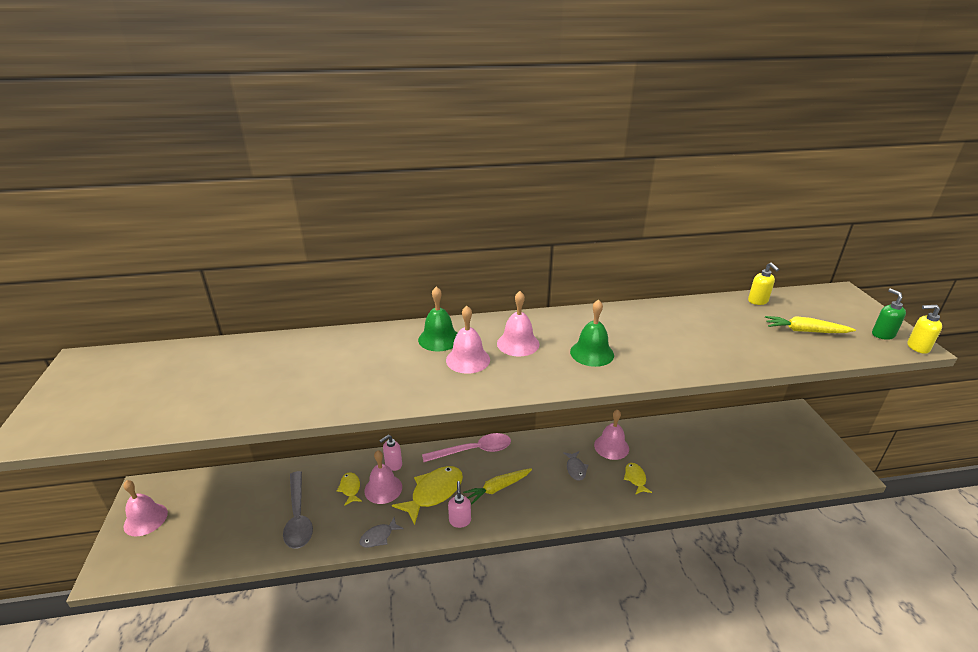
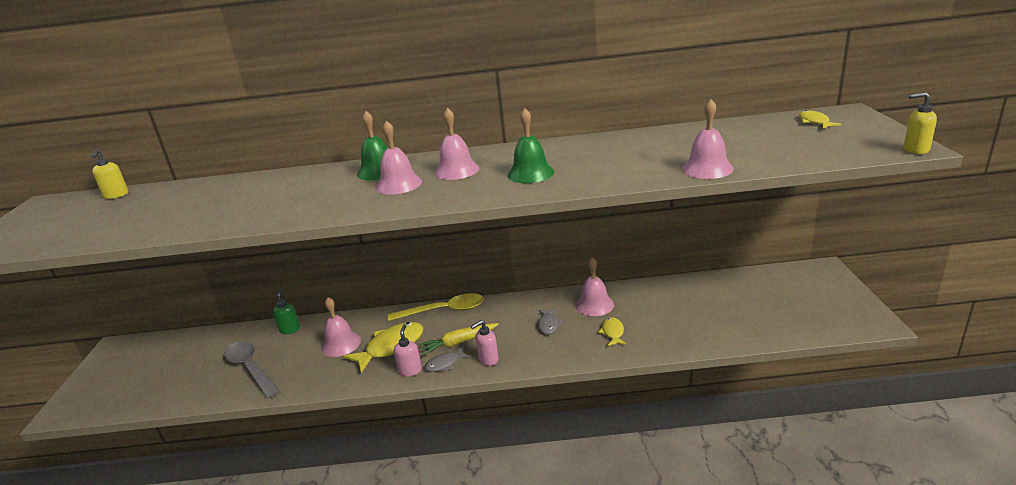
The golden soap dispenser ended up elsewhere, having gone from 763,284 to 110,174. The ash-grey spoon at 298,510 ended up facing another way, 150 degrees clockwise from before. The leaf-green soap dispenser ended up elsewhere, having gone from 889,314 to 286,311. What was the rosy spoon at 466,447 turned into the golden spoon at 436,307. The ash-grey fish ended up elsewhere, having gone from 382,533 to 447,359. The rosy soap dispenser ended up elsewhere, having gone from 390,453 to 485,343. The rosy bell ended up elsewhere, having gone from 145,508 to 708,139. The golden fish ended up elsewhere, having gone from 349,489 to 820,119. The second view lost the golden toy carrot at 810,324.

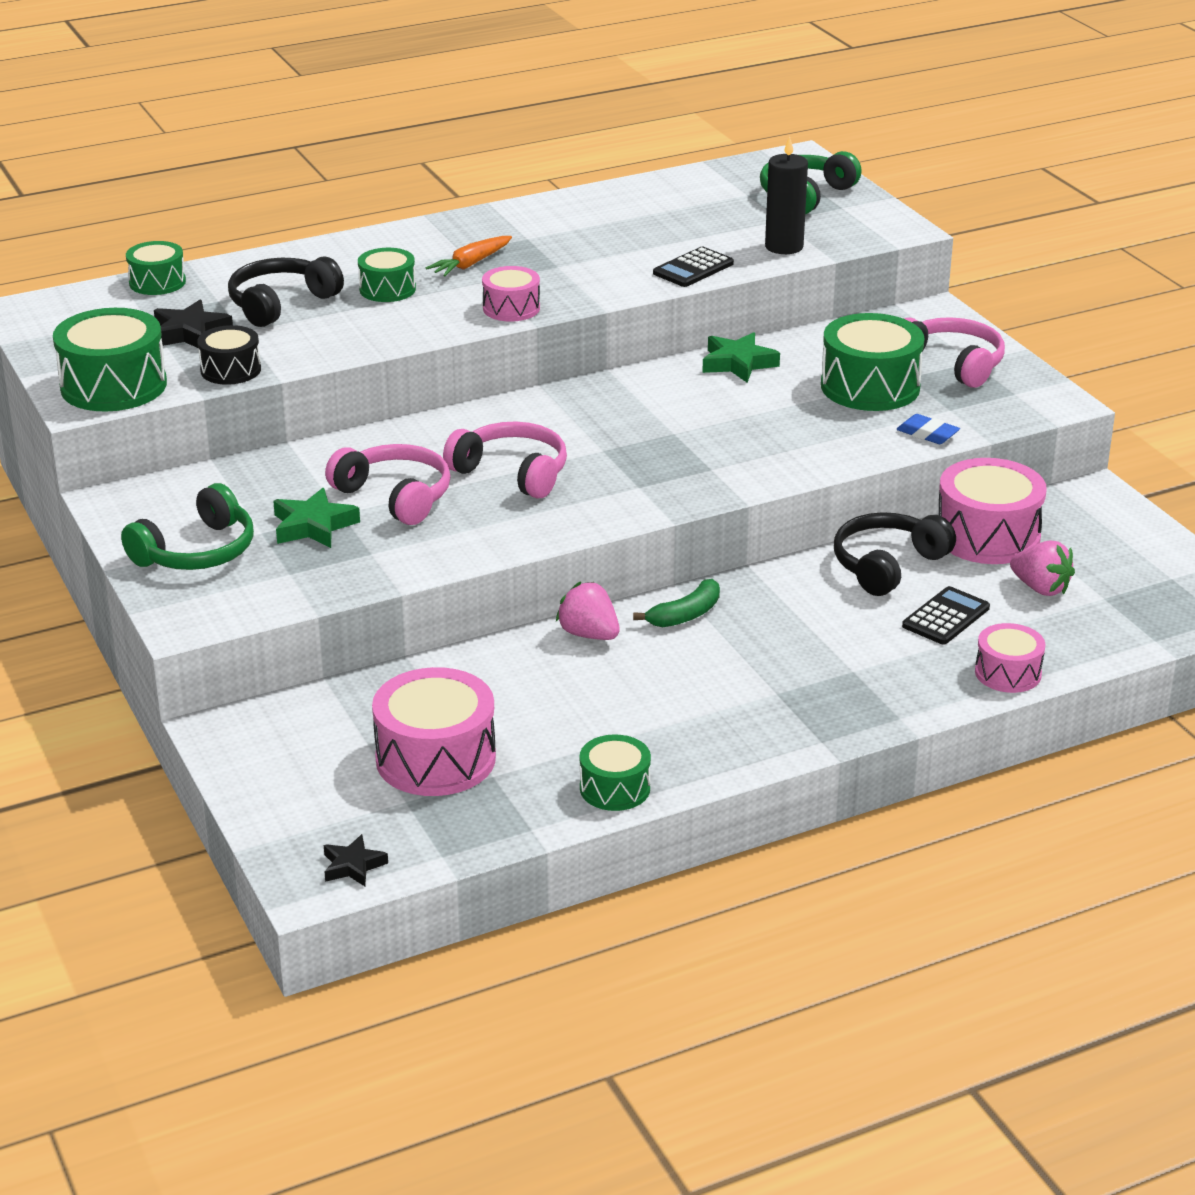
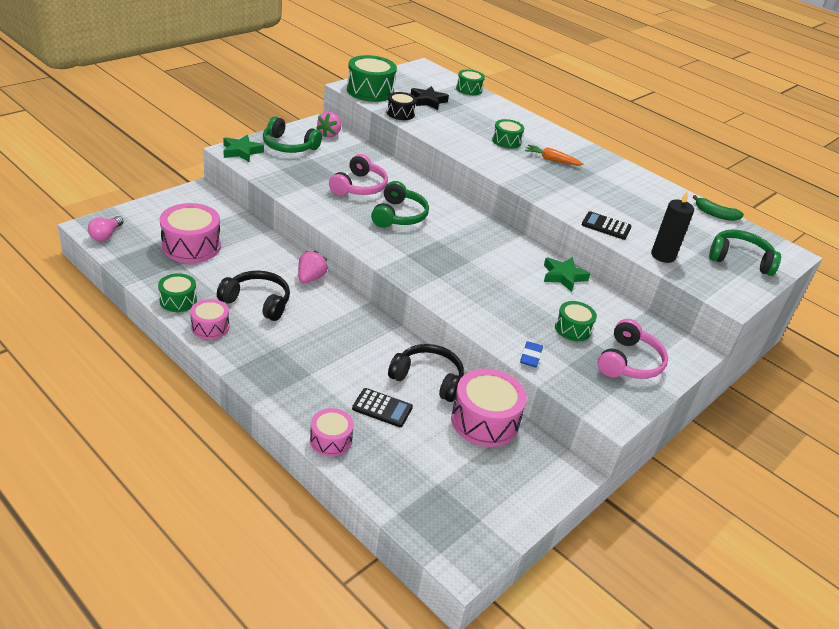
Where the jet-black star stood at 356,860, the rosy lightbulb came to stand at 105,228. The rosy drum ended up elsewhere, having gone from 511,294 to 209,319. The jet-black headset ended up elsewhere, having gone from 286,292 to 253,296. The leaf-green star ended up elsewhere, having gone from 316,518 to 243,148. The rosy toy strawberry ended up elsewhere, having gone from 1042,568 to 328,124. What was the rosy headset at 505,460 turned into the leaf-green headset at 400,204. The size of the leaf-green drum at 872,362 changed by a factor of 0.58. The leaf-green banana fruit ended up elsewhere, having gone from 676,603 to 718,208.

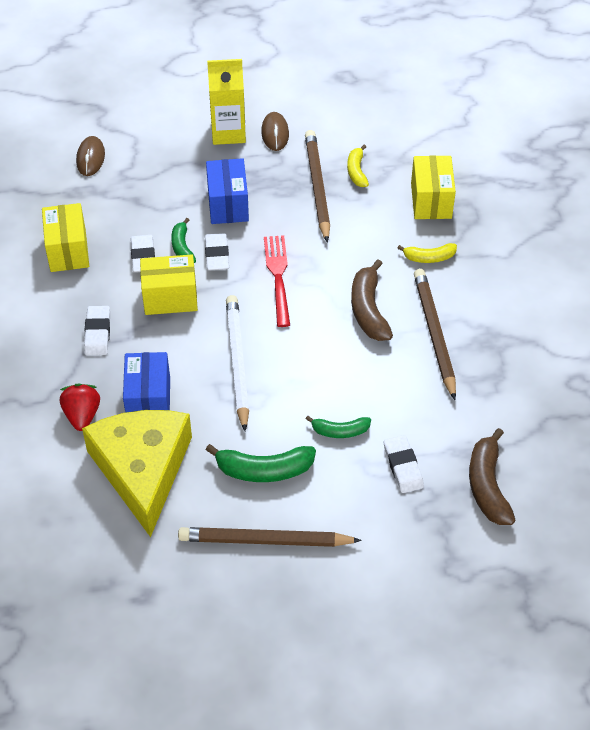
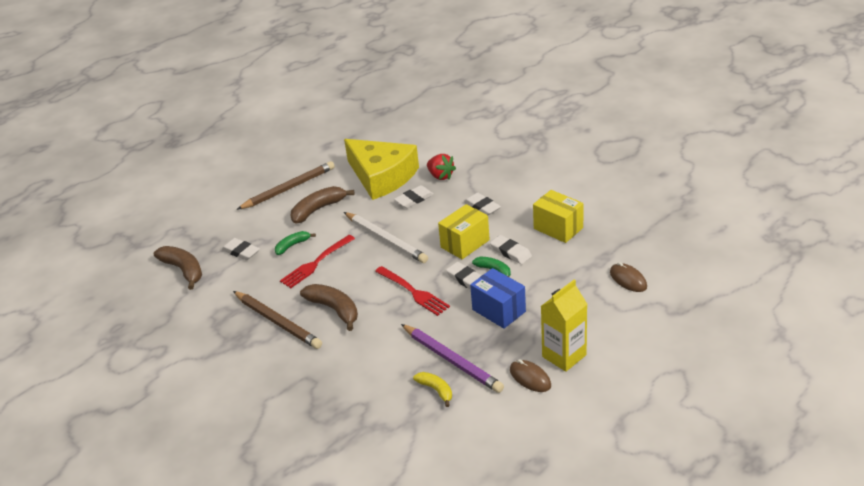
The second view gained the crimson table fork at 317,261. What was the leaf-green banana fruit at 261,463 turned into the russet banana fruit at 323,205. Where the blue package stood at 146,382, the white gum eraser came to stand at 414,196. What was the russet pencil at 317,186 turned into the royal purple pencil at 452,358. The second view lost the golden banana fruit at 427,253. The second view lost the golden package at 433,187.

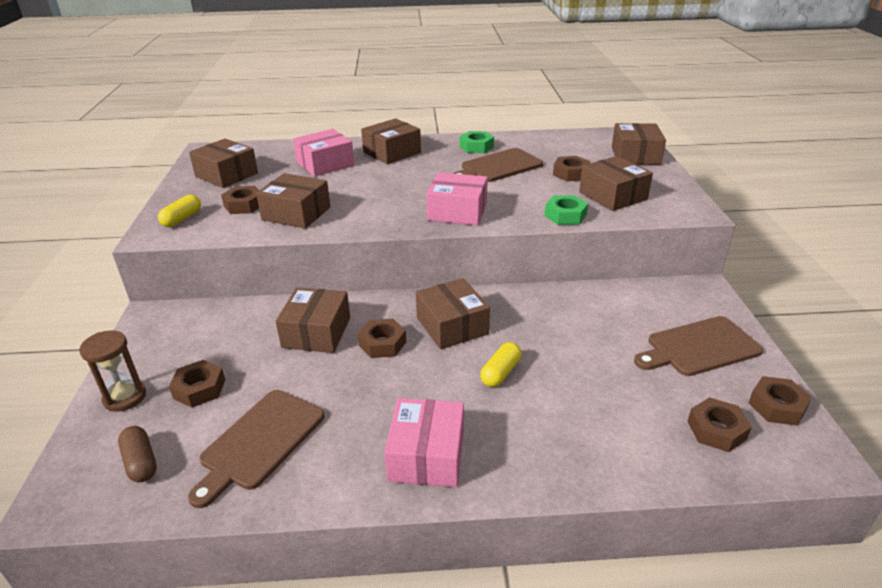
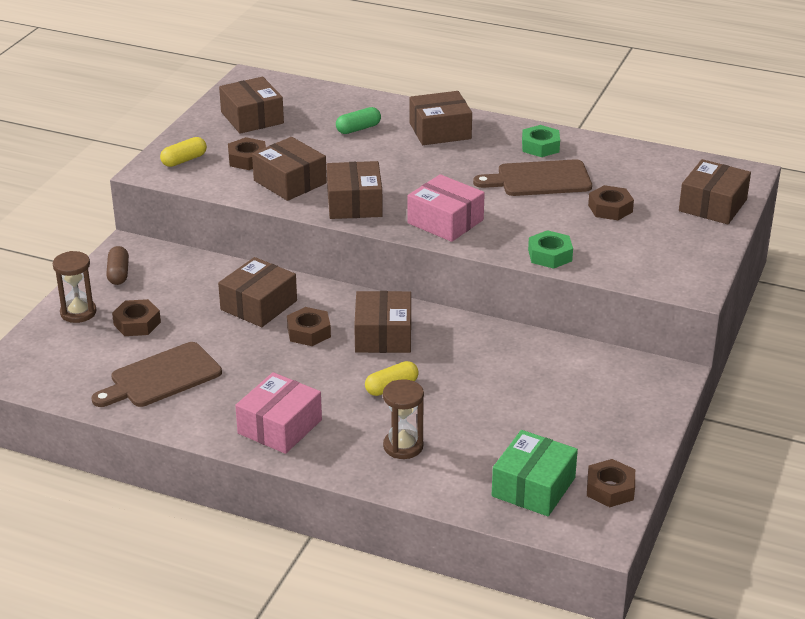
The russet pill ended up elsewhere, having gone from 137,454 to 117,265. The russet package ended up elsewhere, having gone from 616,183 to 355,190. Where the rosy package stood at 323,153, the leaf-green pill came to stand at 358,120. The second view gained the russet sandglass at 403,419. Where the russet nut stood at 720,424, the leaf-green package came to stand at 535,473. The second view lost the russet chopping board at 698,346.

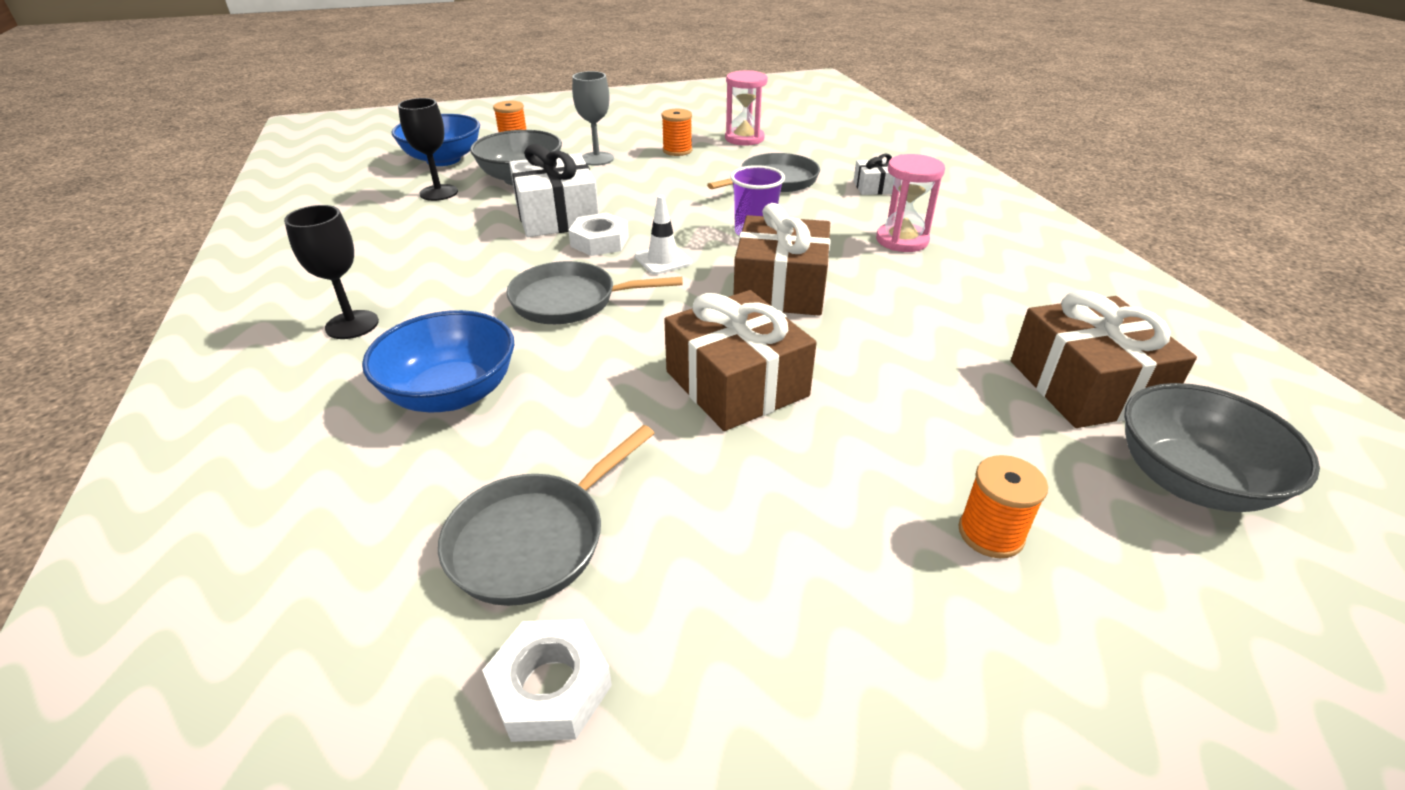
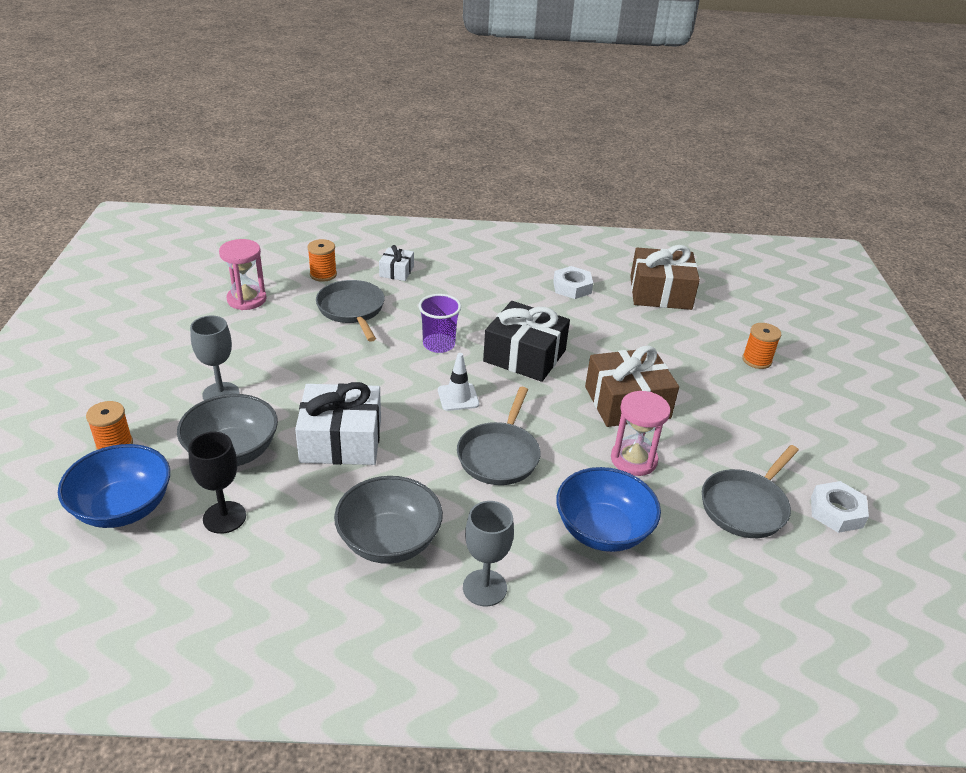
The orange-coloured bobbin ended up elsewhere, having gone from 676,132 to 322,260. The ash-grey bowl ended up elsewhere, having gone from 1222,447 to 388,520. What was the jet-black chalice at 331,272 turned into the ash-grey chalice at 488,554. What was the russet present at 782,259 turned into the jet-black present at 526,341. The white nut ended up elsewhere, having gone from 598,234 to 573,282. The rosy sandglass ended up elsewhere, having gone from 910,203 to 641,433. The ash-grey pan at 546,515 ended up facing another way, 75 degrees clockwise from before.

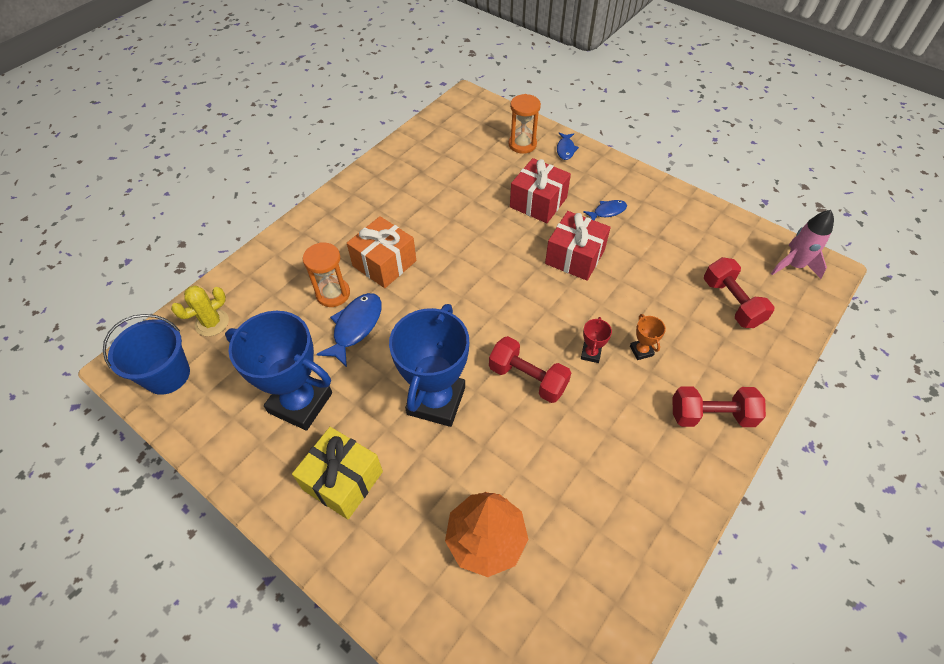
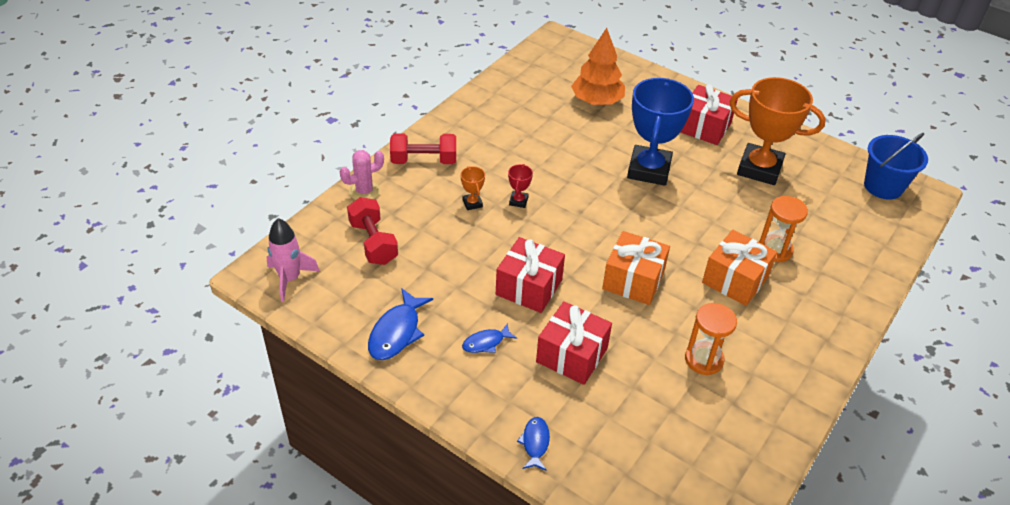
The second view gained the rosy saguaro cactus at 362,175. The blue fish ended up elsewhere, having gone from 349,330 to 400,324. The second view gained the orange-coloured present at 636,268. What was the golden present at 337,473 turned into the crimson present at 709,114. The orange-coloured sandglass ended up elsewhere, having gone from 524,124 to 711,339. What was the blue award cup at 278,371 turned into the orange-coloured award cup at 778,131. The second view lost the golden saguaro cactus at 200,311. The second view lost the crimson free weight at 530,369.

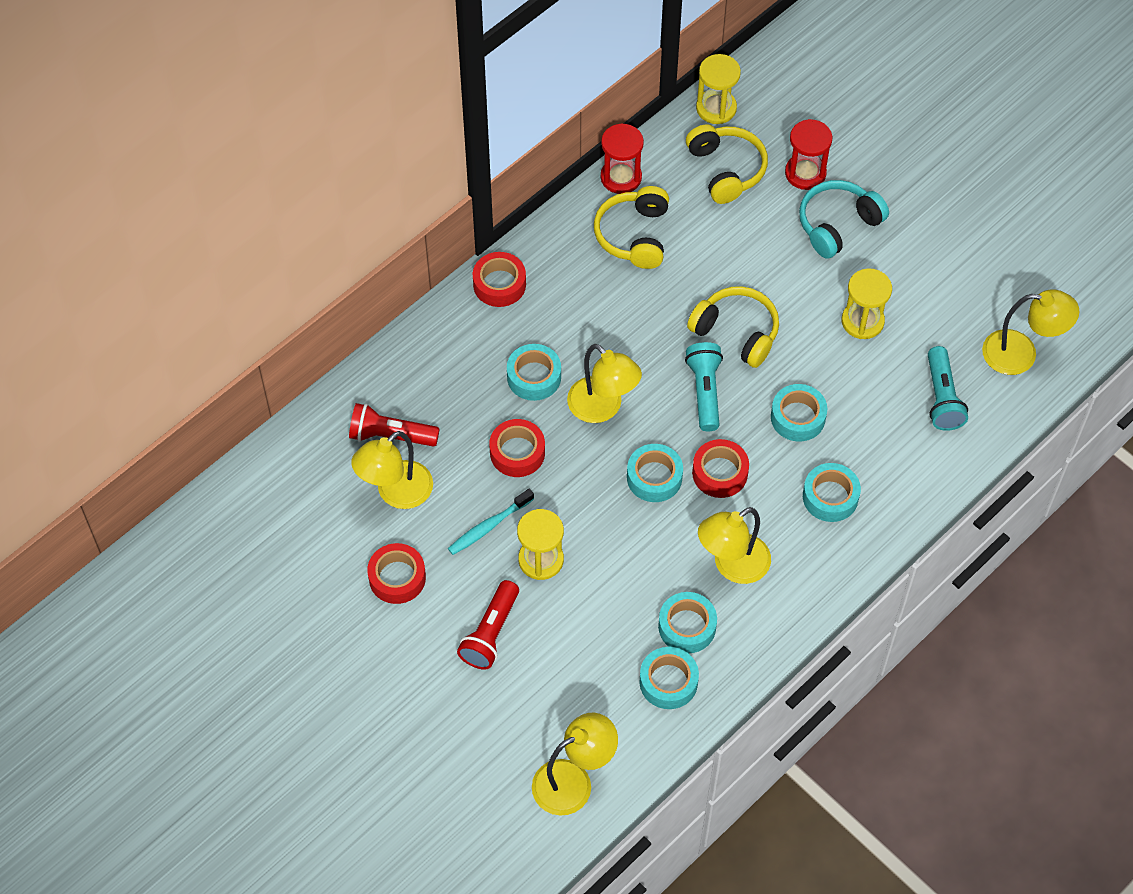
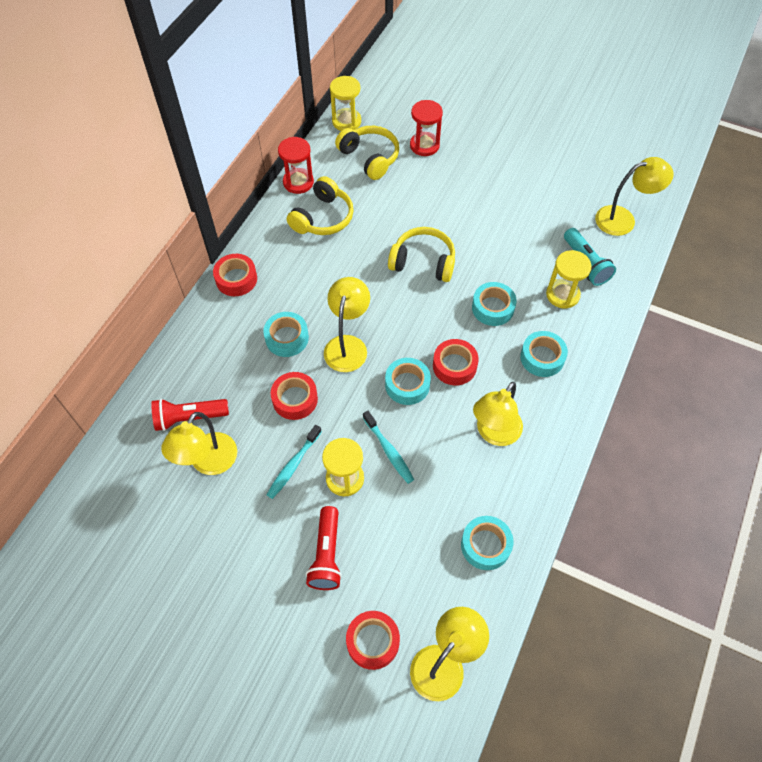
The golden headset at 631,227 ended up facing another way, 135 degrees counterclockwise from before. The golden desk lamp at 604,383 ended up facing another way, 105 degrees counterclockwise from before. The crimson sticky tape ended up elsewhere, having gone from 396,573 to 373,640. The second view gained the turquoise dental brush at 388,447. The golden sandglass ended up elsewhere, having gone from 867,303 to 569,279. The second view lost the turquoise sticky tape at 687,622. The second view lost the turquoise torch at 704,386. The second view lost the turquoise headset at 844,219.

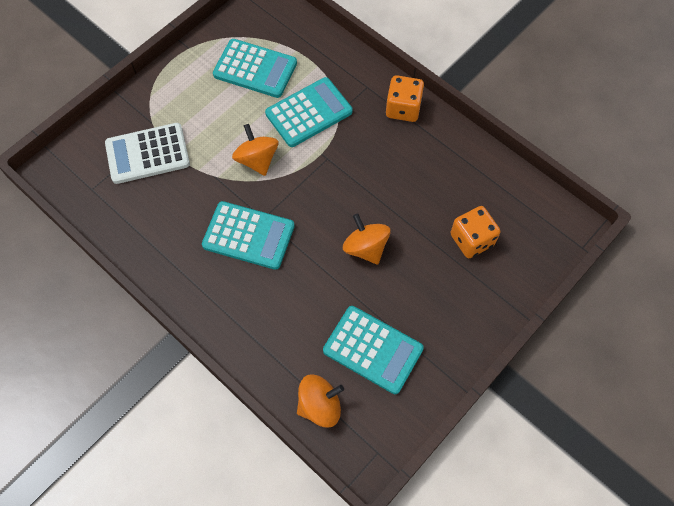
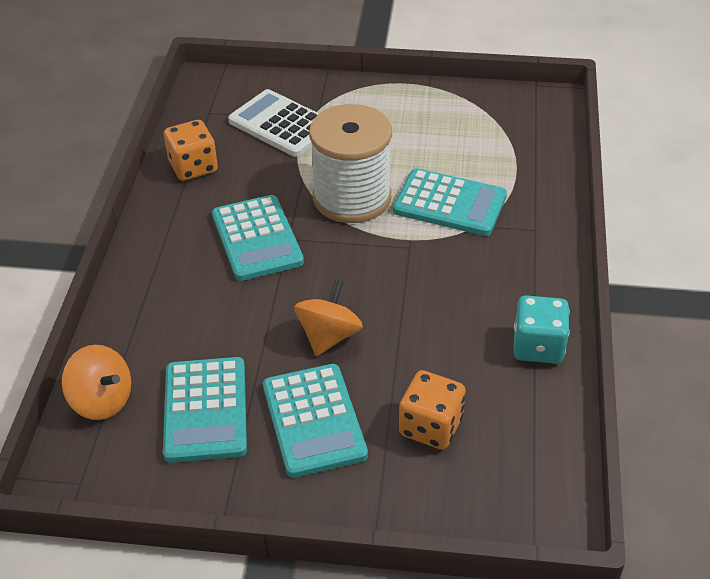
The orange-coloured game die ended up elsewhere, having gone from 405,98 to 191,150. The turquoise adding machine ended up elsewhere, having gone from 255,68 to 315,421. Where the orange-coloured spinning top stood at 255,150, the white bobbin came to stand at 350,163. The second view gained the turquoise game die at 541,329.

